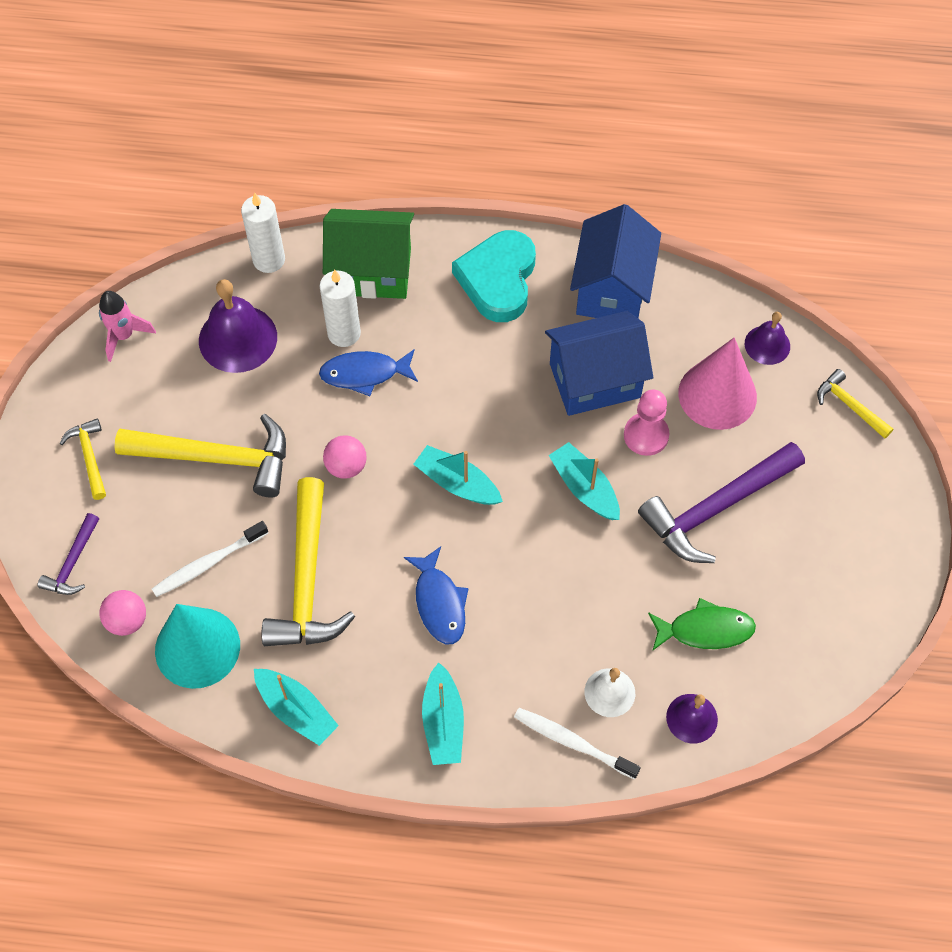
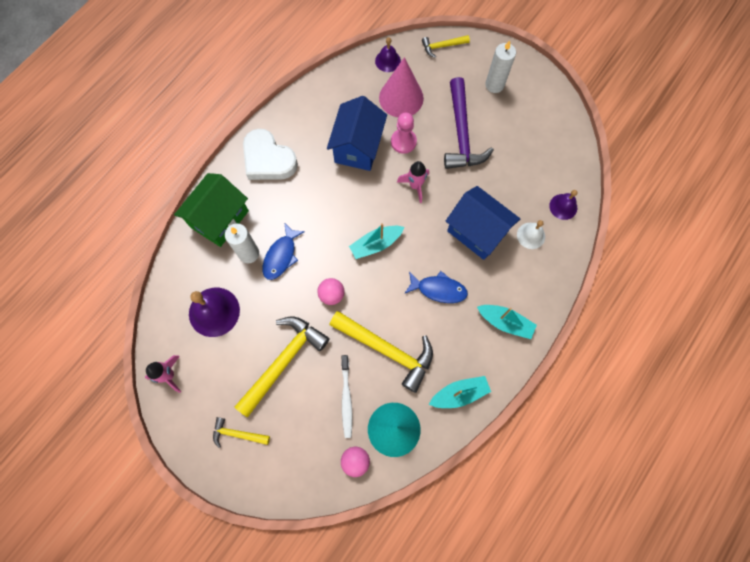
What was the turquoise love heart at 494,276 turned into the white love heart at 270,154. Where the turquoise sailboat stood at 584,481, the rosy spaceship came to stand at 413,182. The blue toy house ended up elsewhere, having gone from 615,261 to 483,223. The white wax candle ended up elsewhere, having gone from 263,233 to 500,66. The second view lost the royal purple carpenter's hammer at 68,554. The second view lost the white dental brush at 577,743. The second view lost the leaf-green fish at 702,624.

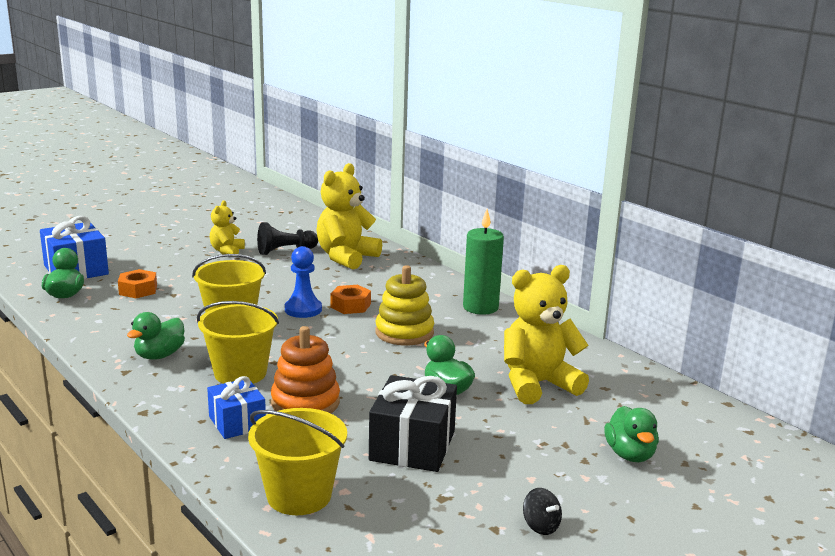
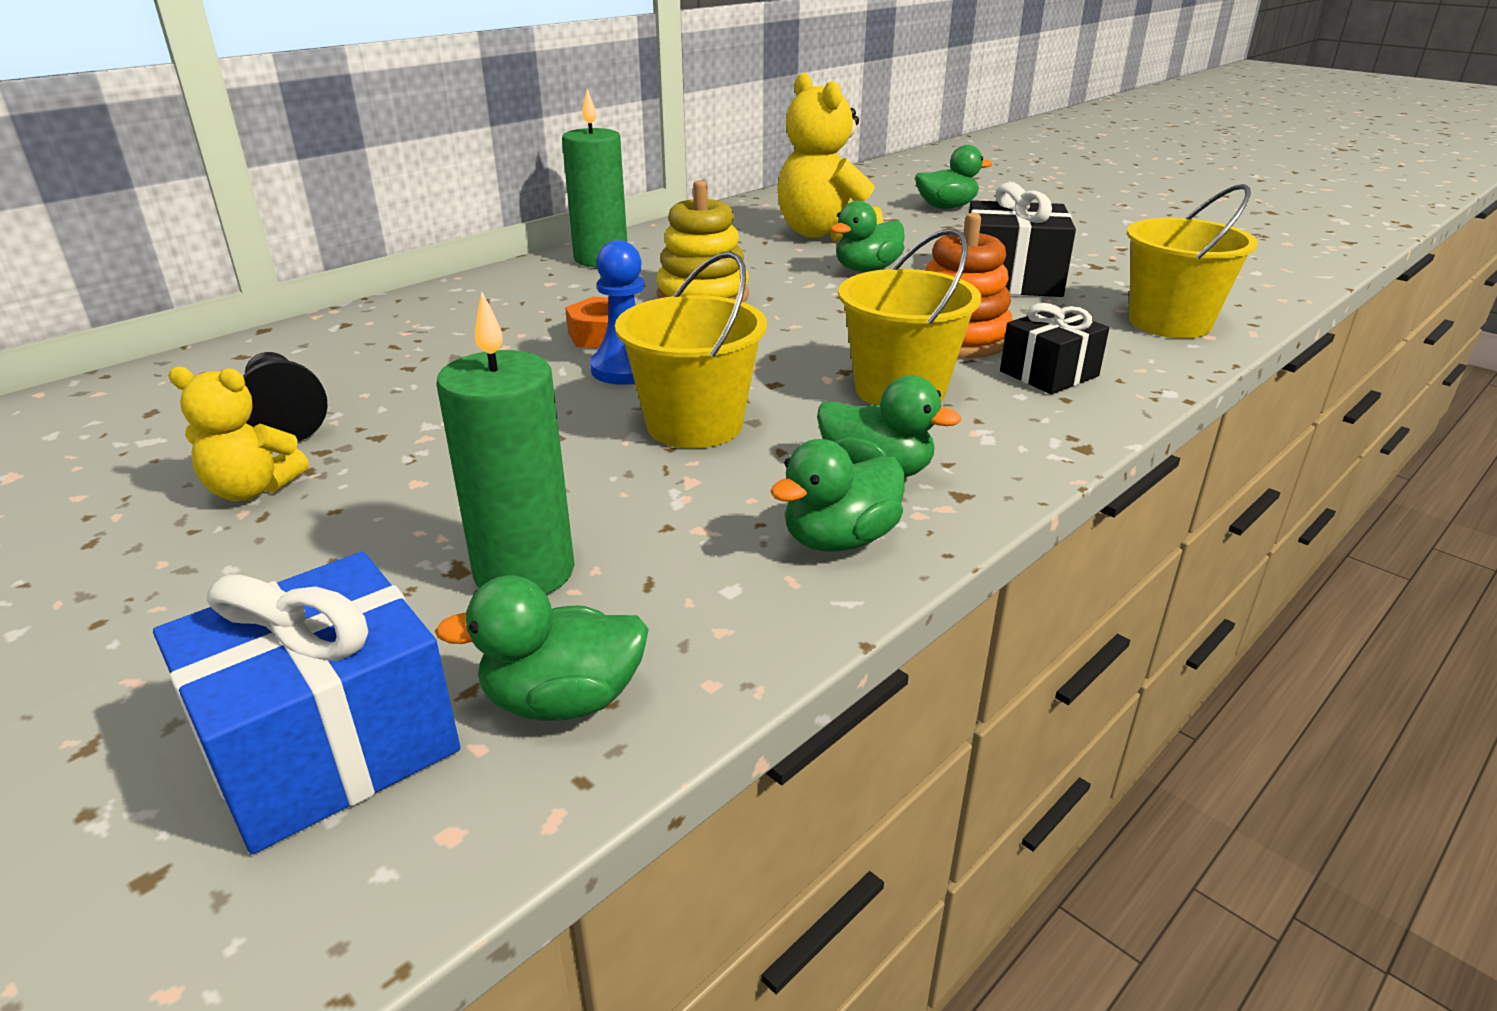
Where the orange-coloured nut stood at 137,283, the leaf-green wax candle came to stand at 505,443. The second view gained the leaf-green toy duck at 837,495. What was the blue present at 236,407 turned into the jet-black present at 1054,348. The second view lost the golden teddy bear at 349,216. The second view lost the jet-black spinning top at 542,511.

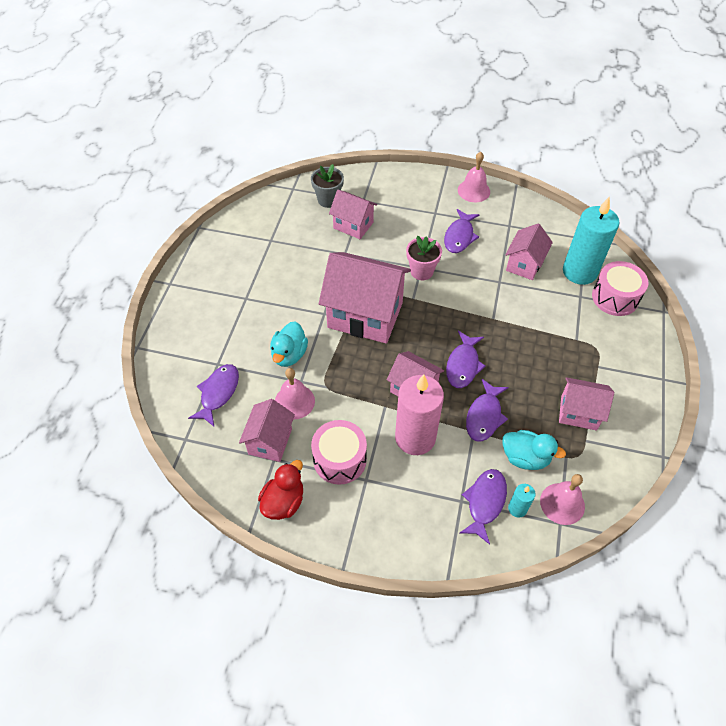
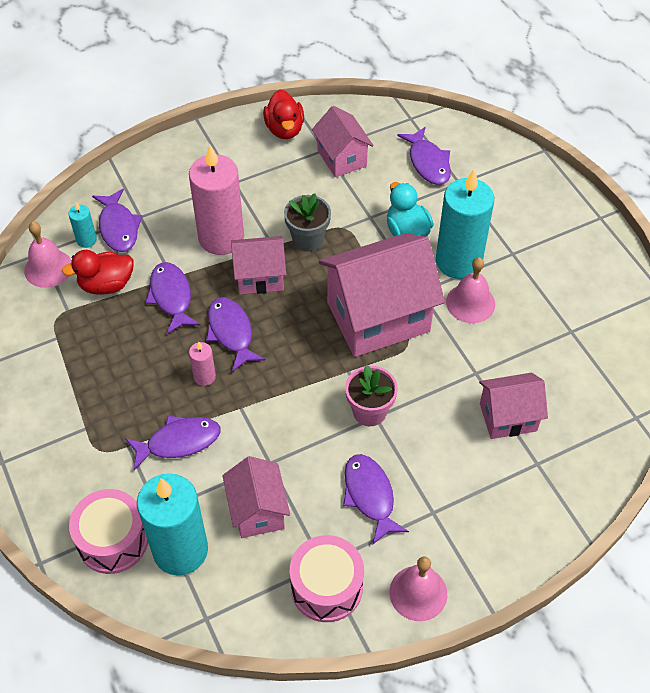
What was the turquoise toy duck at 534,450 turned into the crimson toy duck at 98,272. The second view gained the royal purple fish at 172,443. The second view gained the rosy wax candle at 202,363. The ash-grey plant pot ended up elsewhere, having gone from 327,186 to 307,222. The rosy drum ended up elsewhere, having gone from 339,452 to 327,578. The second view gained the turquoise wax candle at 465,224. The rosy bell ended up elsewhere, having gone from 295,394 to 470,290. The second view lost the rosy toy house at 586,404.

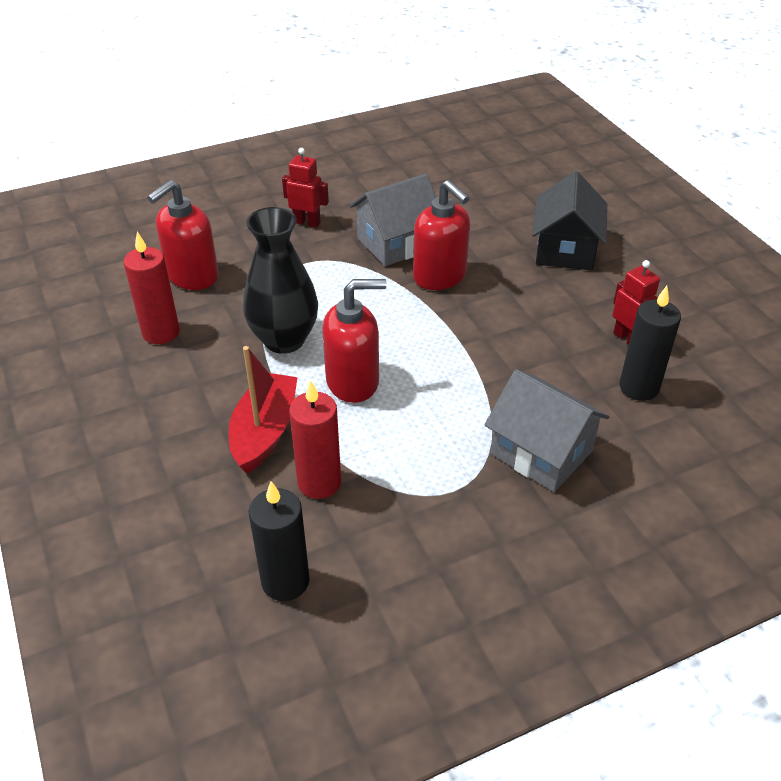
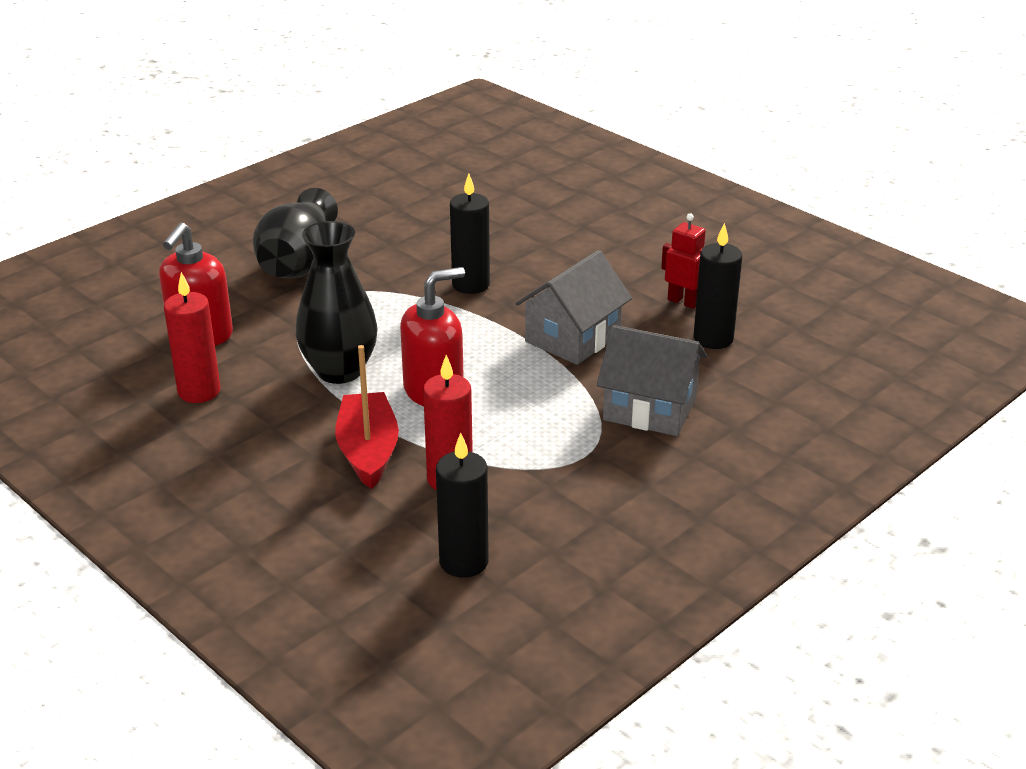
Where the crimson robot stood at 305,188, the jet-black vase came to stand at 295,233. Where the crimson soap dispenser stood at 441,235, the jet-black wax candle came to stand at 470,234. The ash-grey toy house ended up elsewhere, having gone from 393,220 to 573,307. The second view lost the jet-black toy house at 569,220.

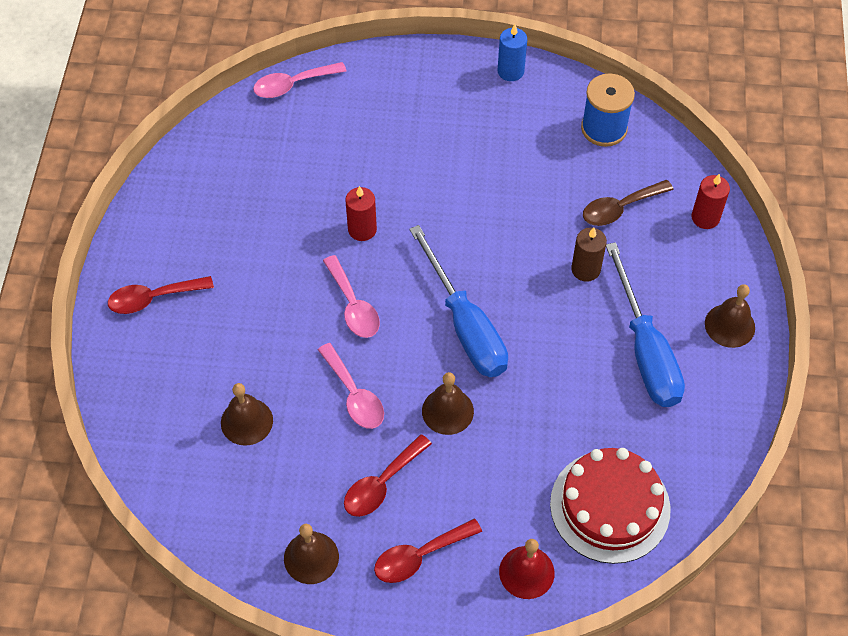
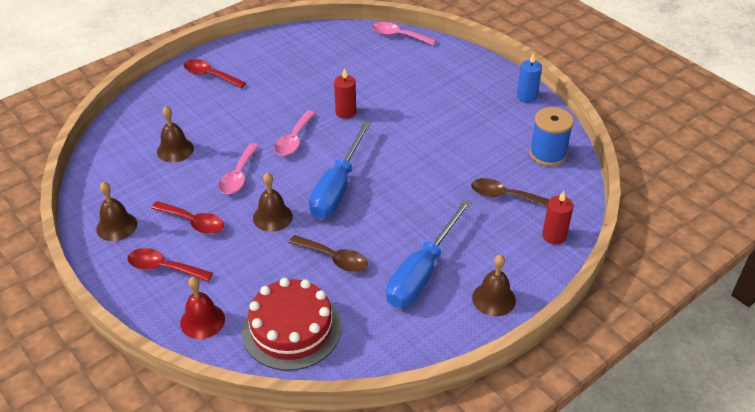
The crimson spoon at 388,475 ended up facing another way, 150 degrees counterclockwise from before. The second view gained the russet spoon at 328,253. The second view lost the russet wax candle at 589,254.

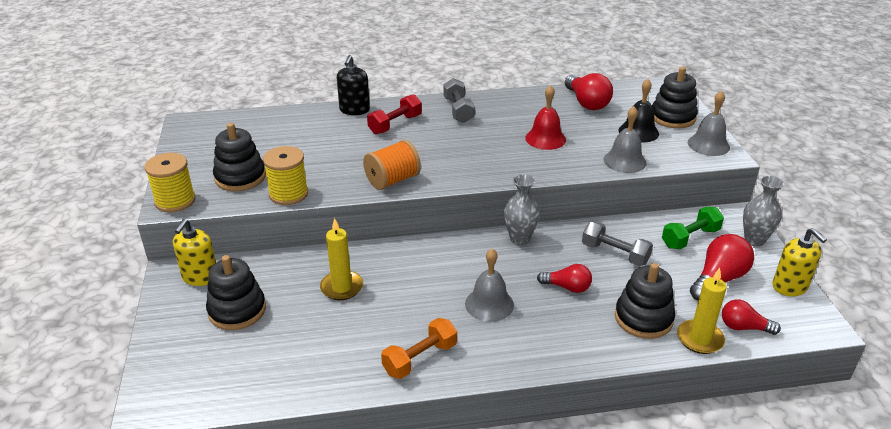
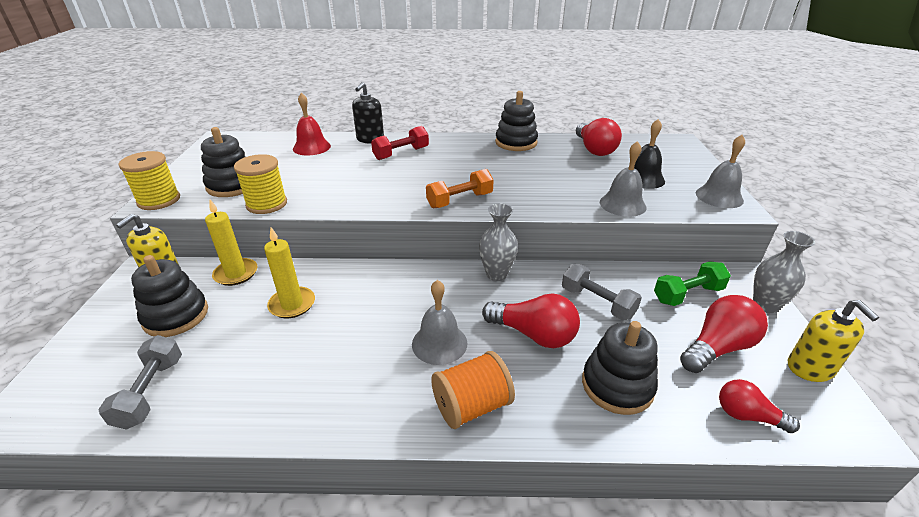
The ash-grey free weight ended up elsewhere, having gone from 459,100 to 140,382. The golden wax candle ended up elsewhere, having gone from 702,311 to 231,242. The crimson bell ended up elsewhere, having gone from 545,117 to 312,124. The orange-coloured free weight ended up elsewhere, having gone from 419,348 to 460,188. The orange-coloured bobbin ended up elsewhere, having gone from 392,165 to 473,390. The size of the crimson lightbulb at 564,278 changed by a factor of 1.58. The jet-black stacking toy ended up elsewhere, having gone from 675,97 to 516,121.

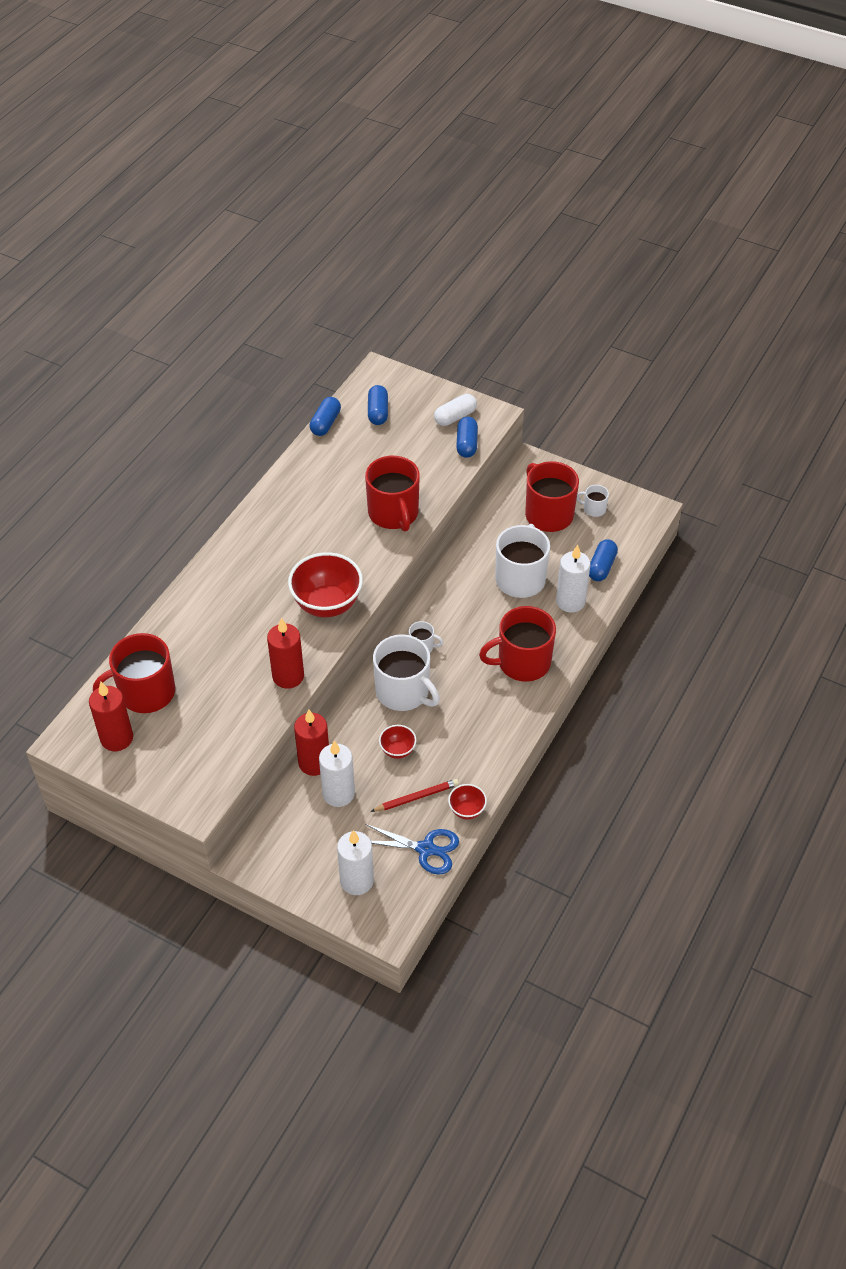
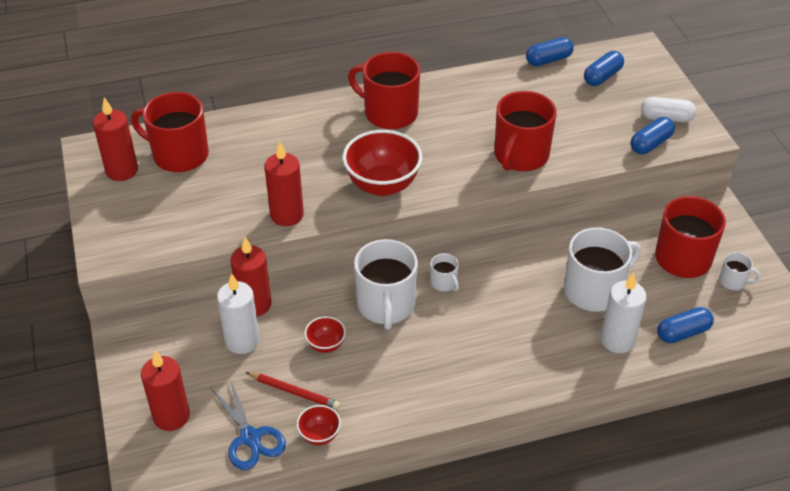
What was the white wax candle at 355,862 turned into the crimson wax candle at 165,391. The crimson coffee mug ended up elsewhere, having gone from 517,644 to 384,90. The white coffee mug at 593,501 ended up facing another way, 135 degrees clockwise from before.

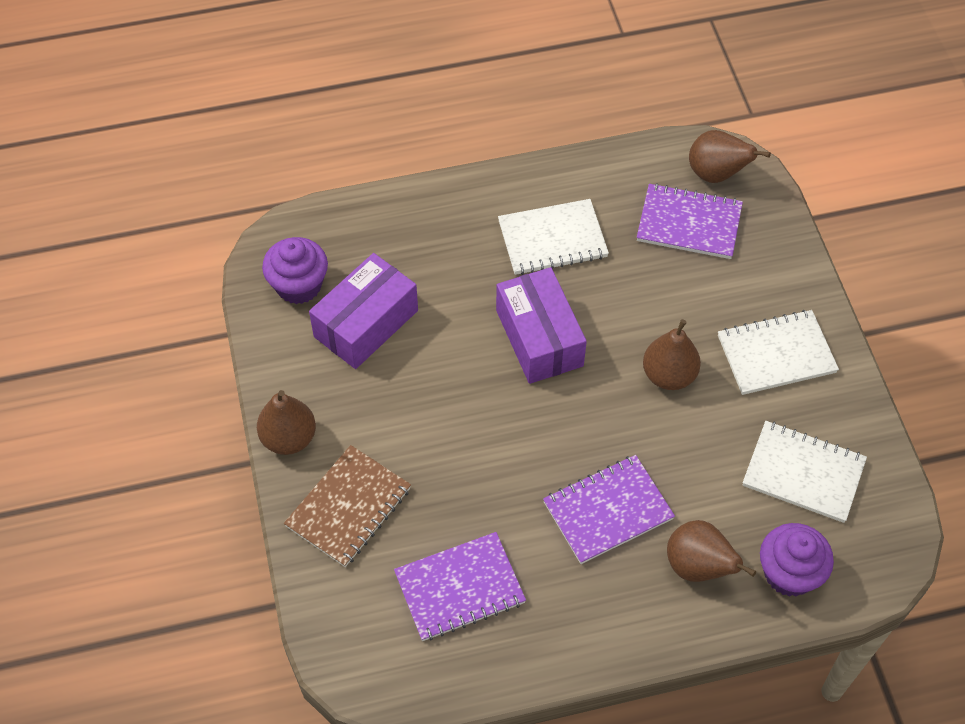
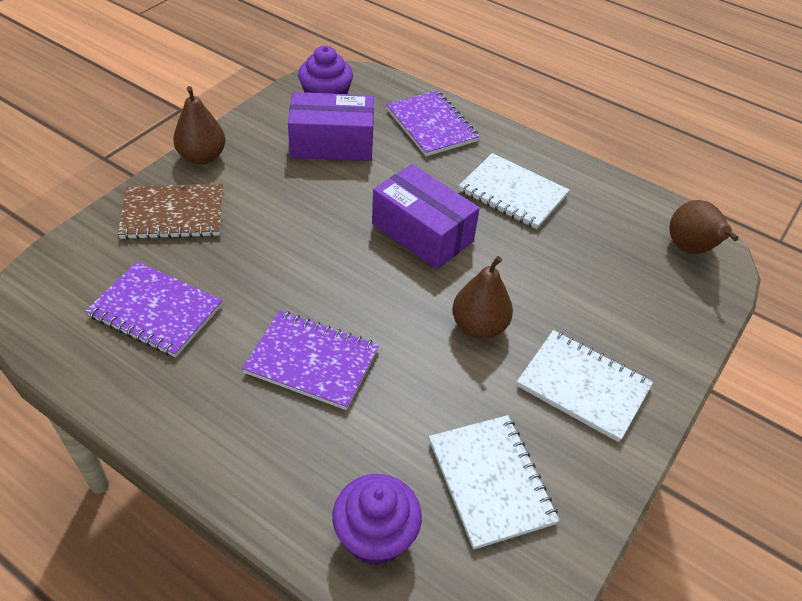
The royal purple package at 541,325 ended up facing another way, 75 degrees counterclockwise from before. The royal purple notebook ended up elsewhere, having gone from 690,221 to 433,123. The second view lost the russet pear fruit at 711,551.

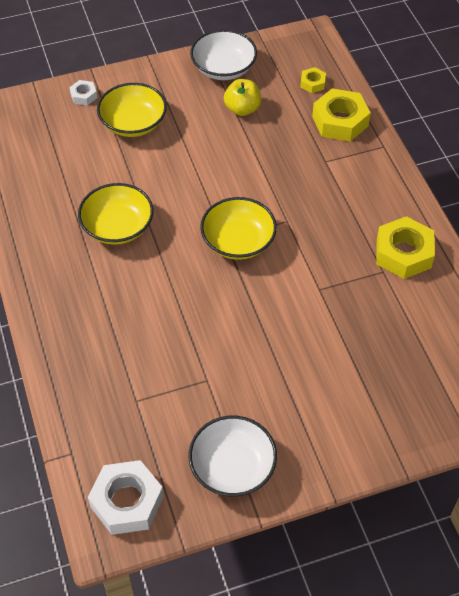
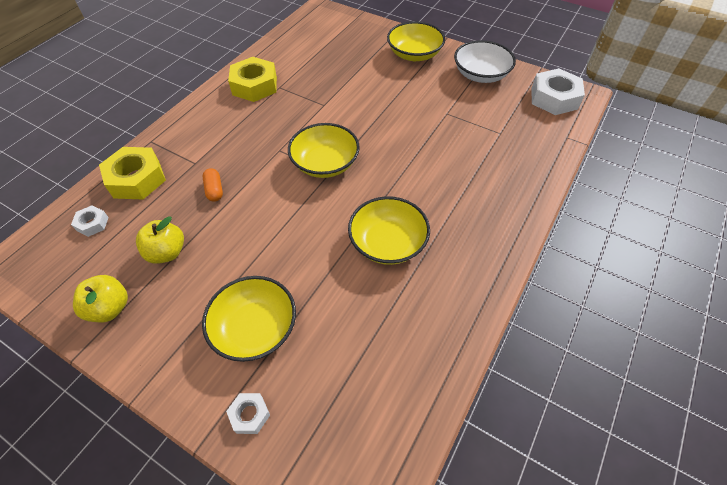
What was the golden nut at 313,80 turned into the white nut at 90,221. Where the white bowl stood at 223,54, the golden apple fruit came to stand at 100,299. The second view gained the orange-coloured pill at 213,185. The second view gained the golden bowl at 416,41.

